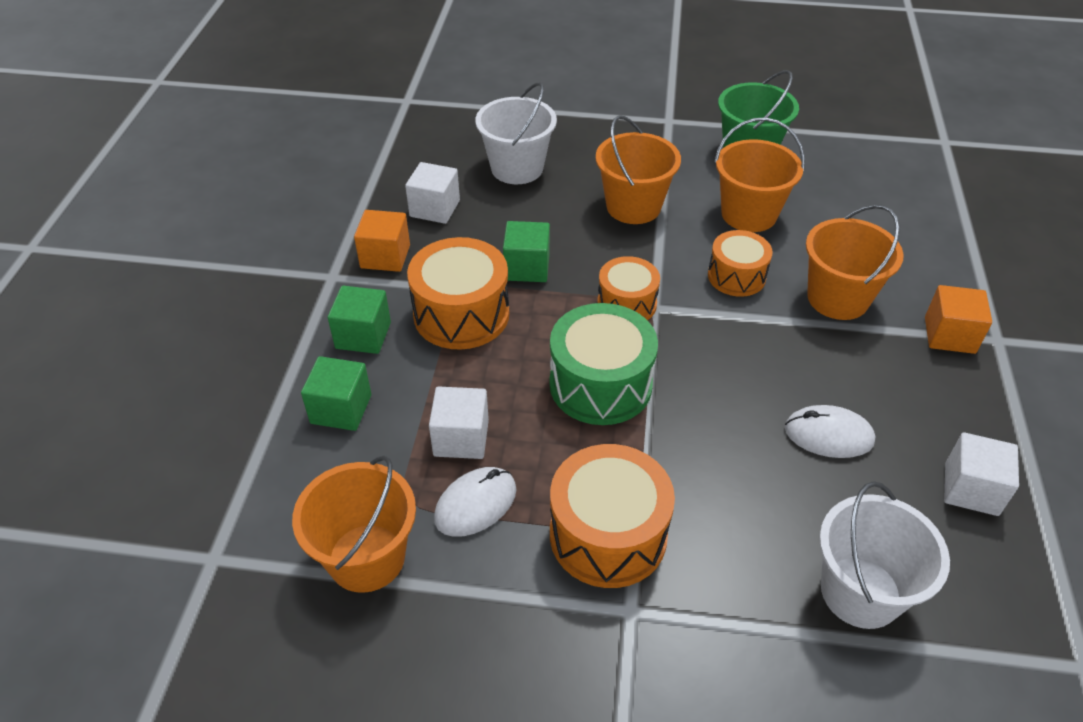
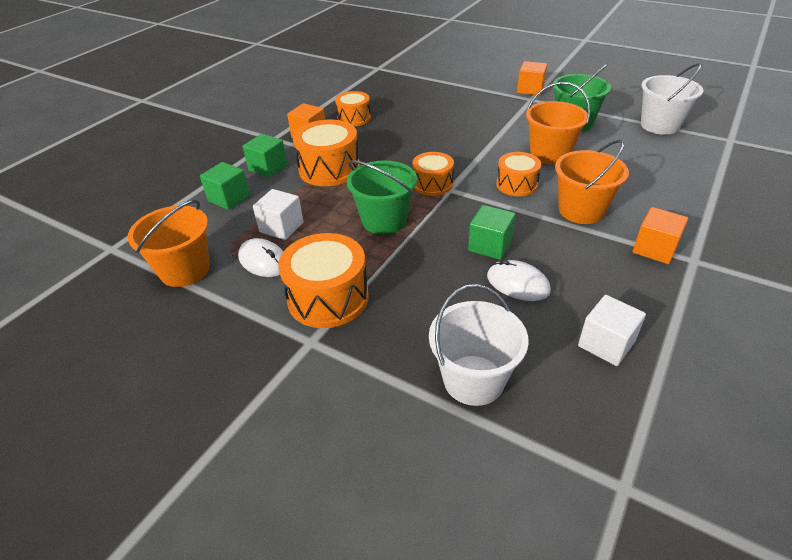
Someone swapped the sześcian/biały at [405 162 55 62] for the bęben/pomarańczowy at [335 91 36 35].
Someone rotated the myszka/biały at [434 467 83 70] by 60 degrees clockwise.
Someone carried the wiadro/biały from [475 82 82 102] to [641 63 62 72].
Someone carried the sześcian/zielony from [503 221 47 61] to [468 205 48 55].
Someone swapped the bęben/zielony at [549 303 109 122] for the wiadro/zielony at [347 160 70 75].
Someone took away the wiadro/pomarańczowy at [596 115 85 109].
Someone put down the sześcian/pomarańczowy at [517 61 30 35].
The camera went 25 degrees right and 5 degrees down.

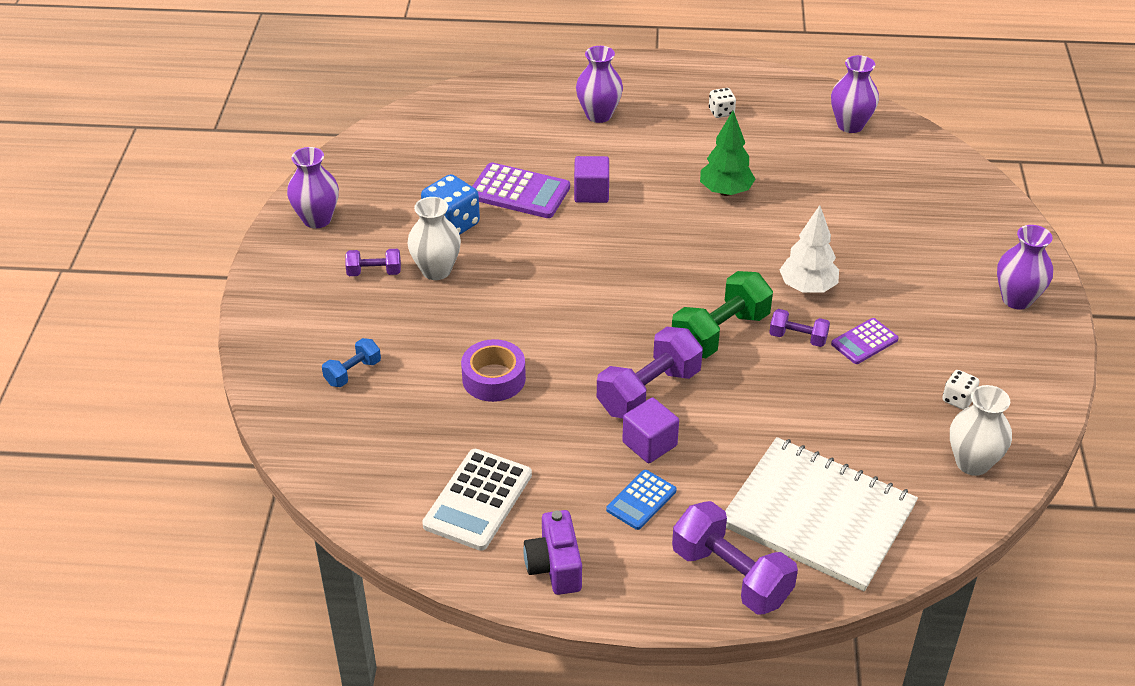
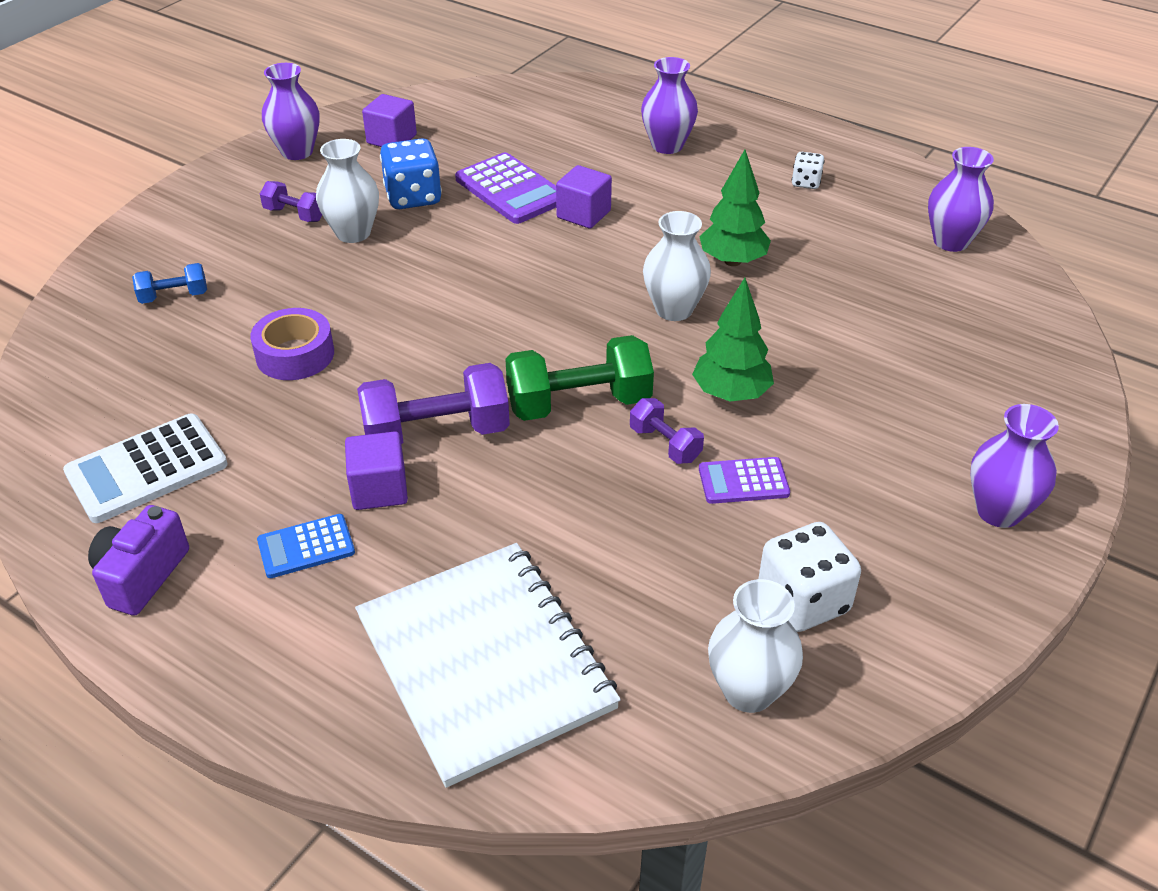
Someone took away the hantel/fioletowy at [672 501 126 114].
Someone repainted the drzewko/biały at [780 205 59 88], which became the drzewko/zielony at [692 278 82 124].
Someone scaled the kostka do gry/biały at [942 370 37 40] by 1.84.
Someone put down the sześcian/fioletowy at [362 94 55 53].
Someone put down the wazon/biały at [643 211 68 110].
The camera went 30 degrees right and 0 degrees up.

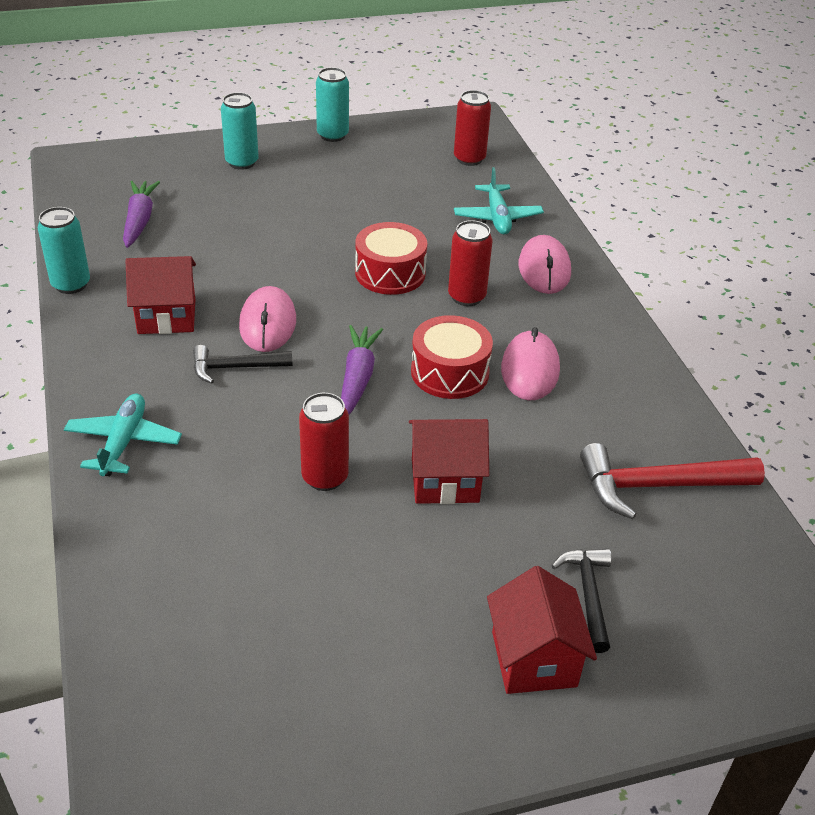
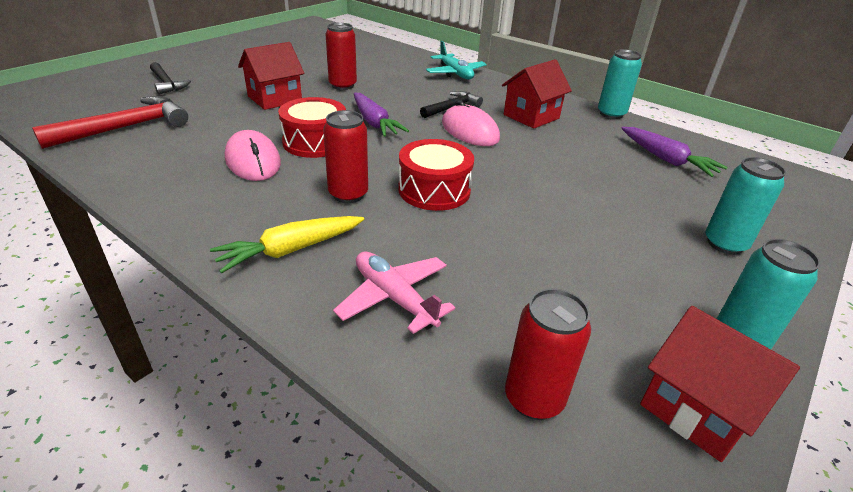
Someone repainted the samolot/turkusowy at [454 167 90 68], which became the samolot/różowy at [333 252 122 82].
Someone carried the domek/czerwony from [487 566 110 128] to [640 306 160 156].
Someone swapped the myszka/różowy at [519 235 52 59] for the marchewka/żółty at [210 216 154 57].
The camera went 145 degrees right and 5 degrees down.

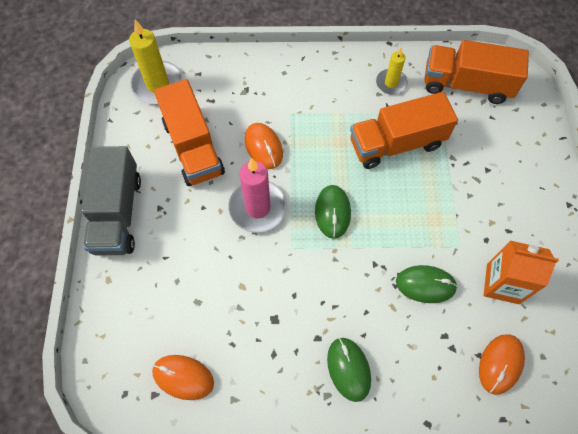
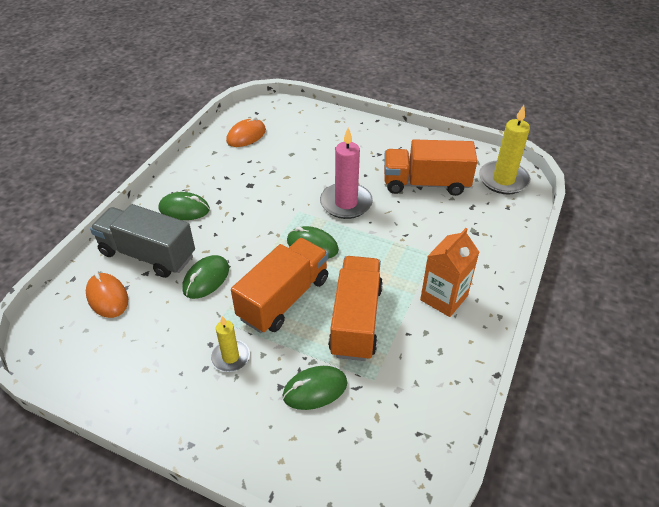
Someone carried the ciężarówka/szary from [81 146 60 110] to [90 204 105 74].
Someone took away the myszka/pomarańczowy at [245 123 38 46].
Someone carried the świeca/żółty from [376 47 31 48] to [211 316 39 56].
Someone carried the ciężarówka/pomarańczowy from [424 40 105 64] to [231 238 97 95].
Someone carried the karton mleka/pomarańczowy from [484 241 75 63] to [420 228 59 89].
Someone put down the myszka/zielony at [283 366 64 44].
The camera went 115 degrees right and 20 degrees down.

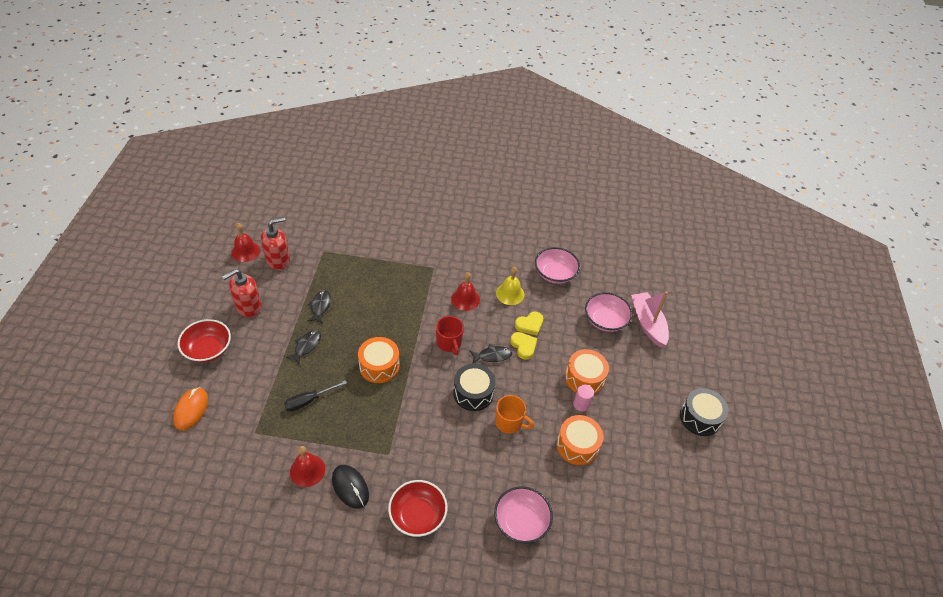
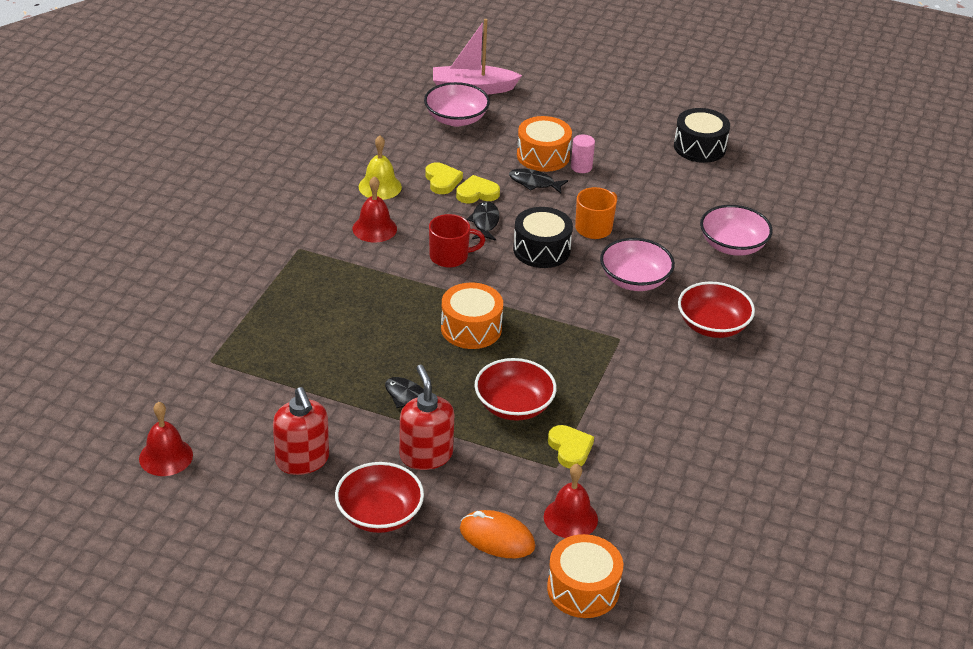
Someone carried the dozownik mydła/czerwony from [261 217 29 53] to [400 365 54 105].
Someone swapped the śrubokręt/czarny at [284 380 63 31] for the miska/czerwony at [474 358 83 63].
Someone carried the dzwonek/czerwony from [290 446 35 41] to [544 464 54 74].
Someone carried the ryba/czarny from [307 290 24 33] to [509 168 59 25].
Someone took away the myszka/czarny at [332 465 37 44].
Someone carried the miska/różowy from [535 247 45 37] to [600 238 75 53].
Someone carried the bęben/pomarańczowy from [557 415 47 50] to [547 534 76 84].
Someone carried the bęben/czarny from [680 388 48 48] to [674 108 56 55].
Someone put down the serce/żółty at [548 425 46 43].
The camera went 75 degrees left and 10 degrees down.

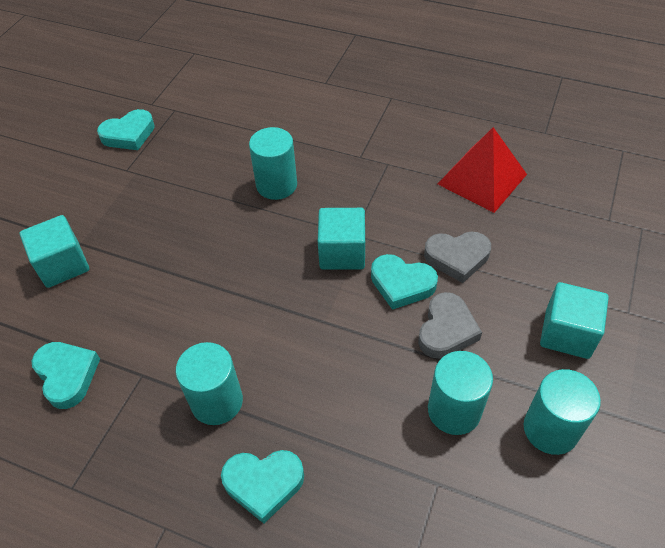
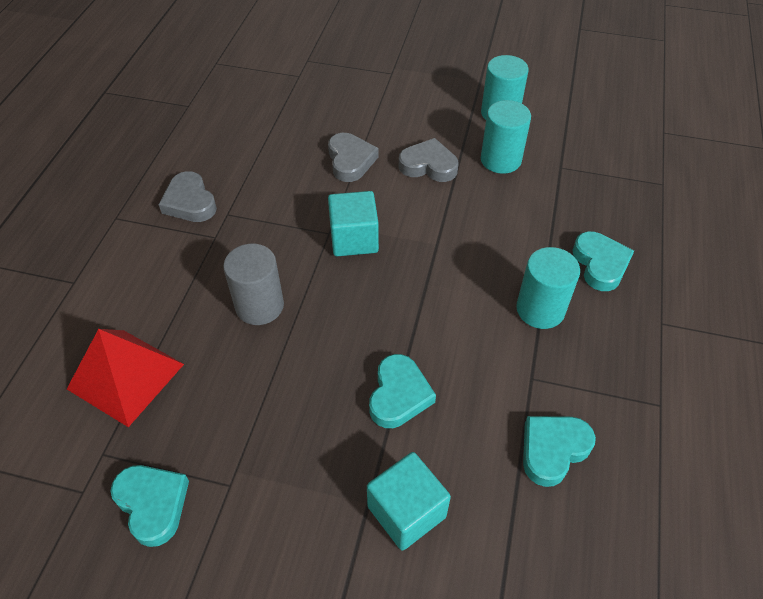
Someone repainted the walec/turkusowy at [249 127 48 73], which became the walec/szary at [223 244 61 81].
Someone carried the serce/turkusowy from [371 254 67 56] to [369 354 67 74].
Someone carried the piramida/czerwony from [438 127 89 86] to [67 329 117 98].
Someone took away the sześcian/turkusowy at [540 282 69 77].
Someone put down the serce/szary at [158 171 59 51].
The camera went 100 degrees left and 0 degrees up.

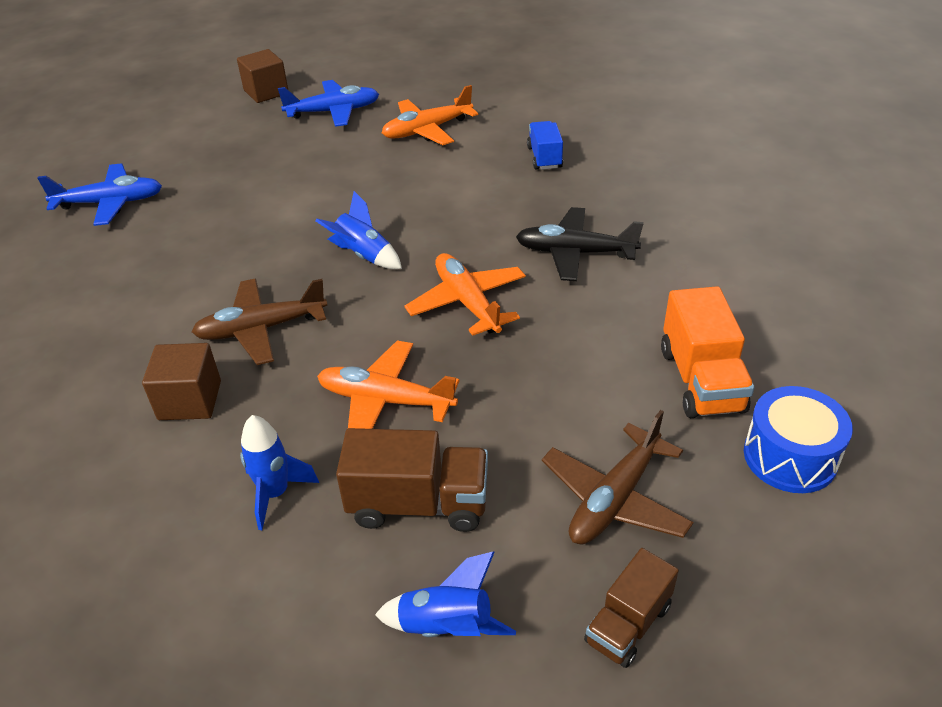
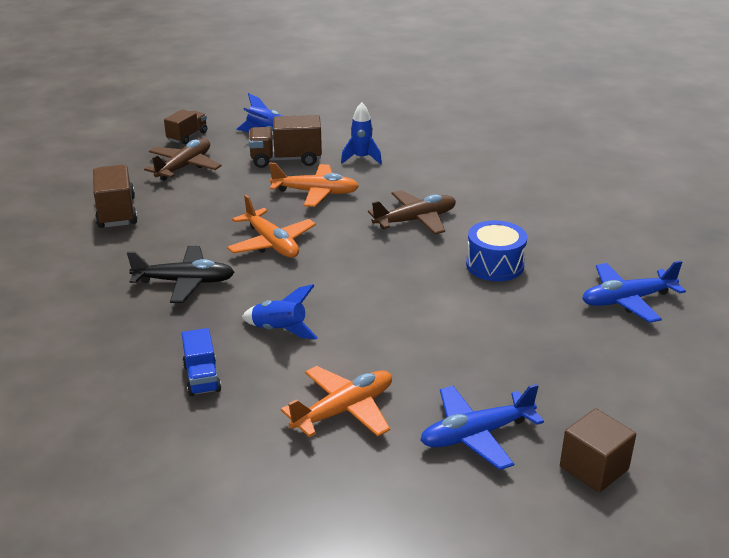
Someone took away the sześcian/brązowy at [142 343 79 77].
Someone carried the rakieta/niebieski from [315 191 87 78] to [242 284 76 55].
Someone repainted the ciężarówka/pomarańczowy at [661 286 93 132], which became the ciężarówka/brązowy at [93 165 45 63].
Someone carried the bęben/niebieski from [744 386 109 107] to [466 220 61 61].
The camera went 170 degrees right and 10 degrees down.

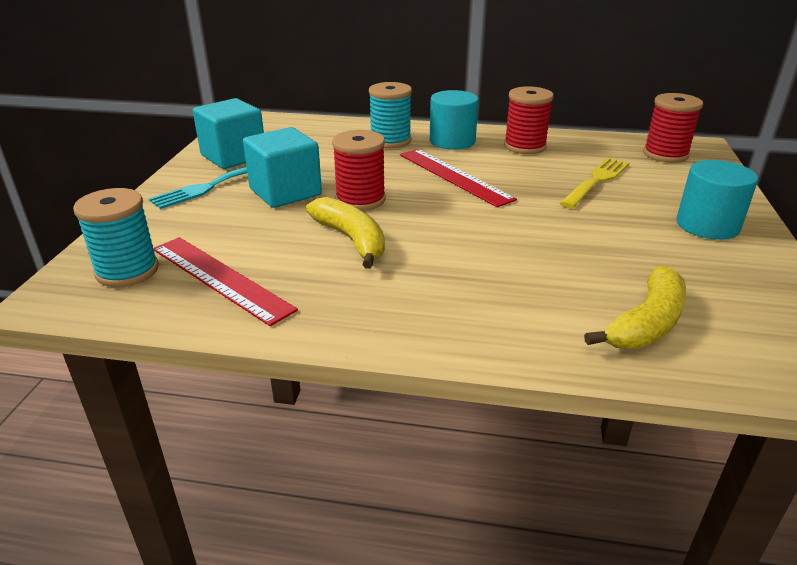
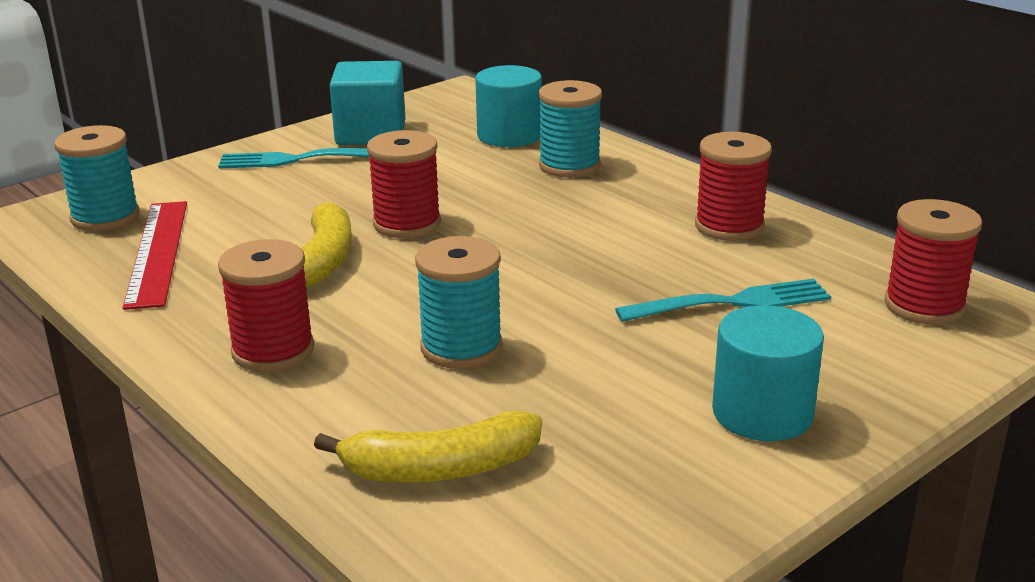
Someone took away the sześcian/turkusowy at [243 127 79 81].
Someone took away the linijka/czerwony at [400 149 117 58].
Someone carried the walec/turkusowy from [429 90 50 60] to [475 65 67 82].
Someone repainted the widelec/żółty at [560 158 69 50], which became the widelec/turkusowy at [615 279 216 43].
Someone put down the szpulka/czerwony at [218 239 97 133].
Someone put down the szpulka/turkusowy at [415 236 88 133].
The camera went 40 degrees right and 5 degrees down.

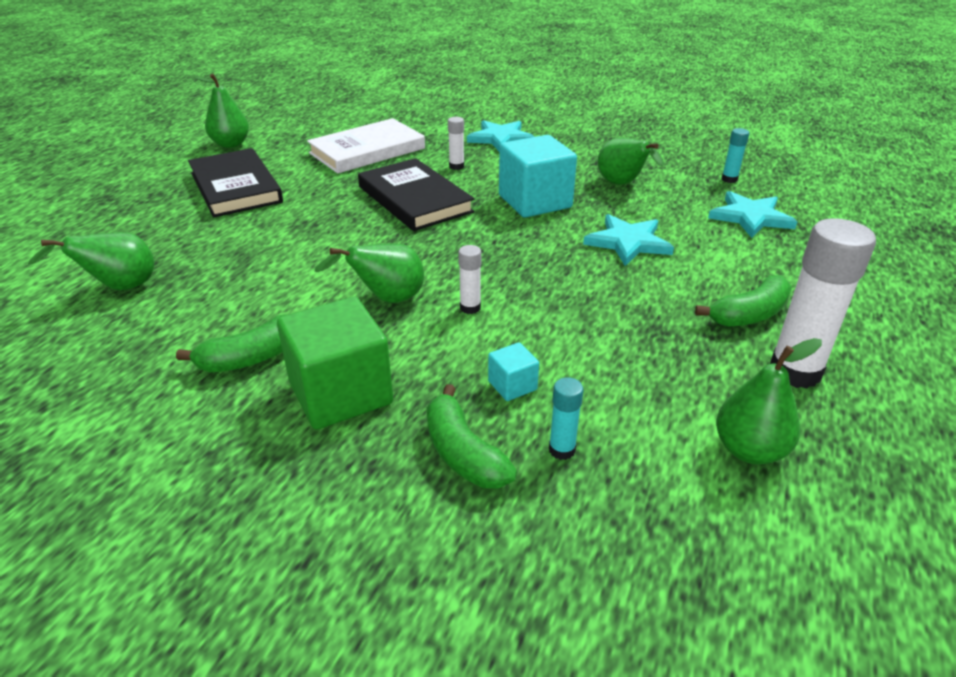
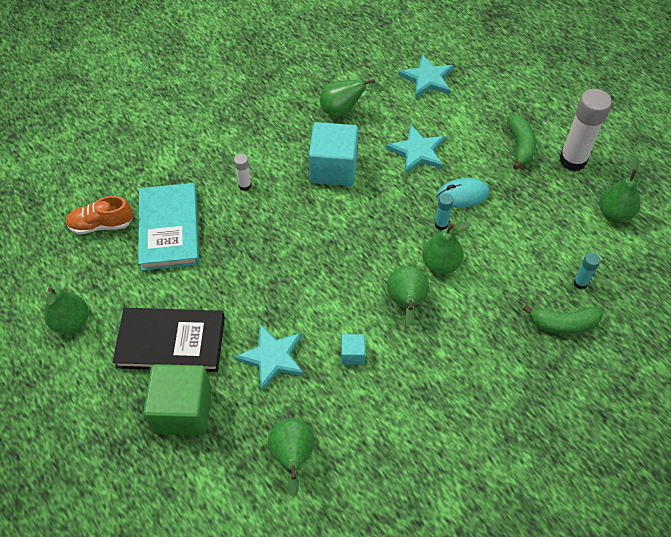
Someone took away the banan/zielony at [176 314 113 58].
Someone carried the sześcian/zielony from [277 297 116 133] to [143 364 69 72].
Someone repainted the książka/biały at [307 118 118 56], which became the książka/turkusowy at [138 183 61 88].
Someone took away the książka/czarny at [358 158 116 73].
Someone swapped the klej w sztyfcie/biały at [458 245 23 69] for the gruszka/zielony at [422 222 49 52].
Someone carried the gwiazda/turkusowy from [467 120 68 32] to [234 324 70 66].
Someone carried the sześcian/turkusowy from [488 342 51 59] to [341 334 24 31].
Someone carried the klej w sztyfcie/turkusowy from [722 128 27 55] to [435 193 19 37].
Someone put down the but/pomarańczowy at [66 196 67 38].
Someone put down the myszka/turkusowy at [436 178 53 30].
The camera went 60 degrees left and 20 degrees up.

